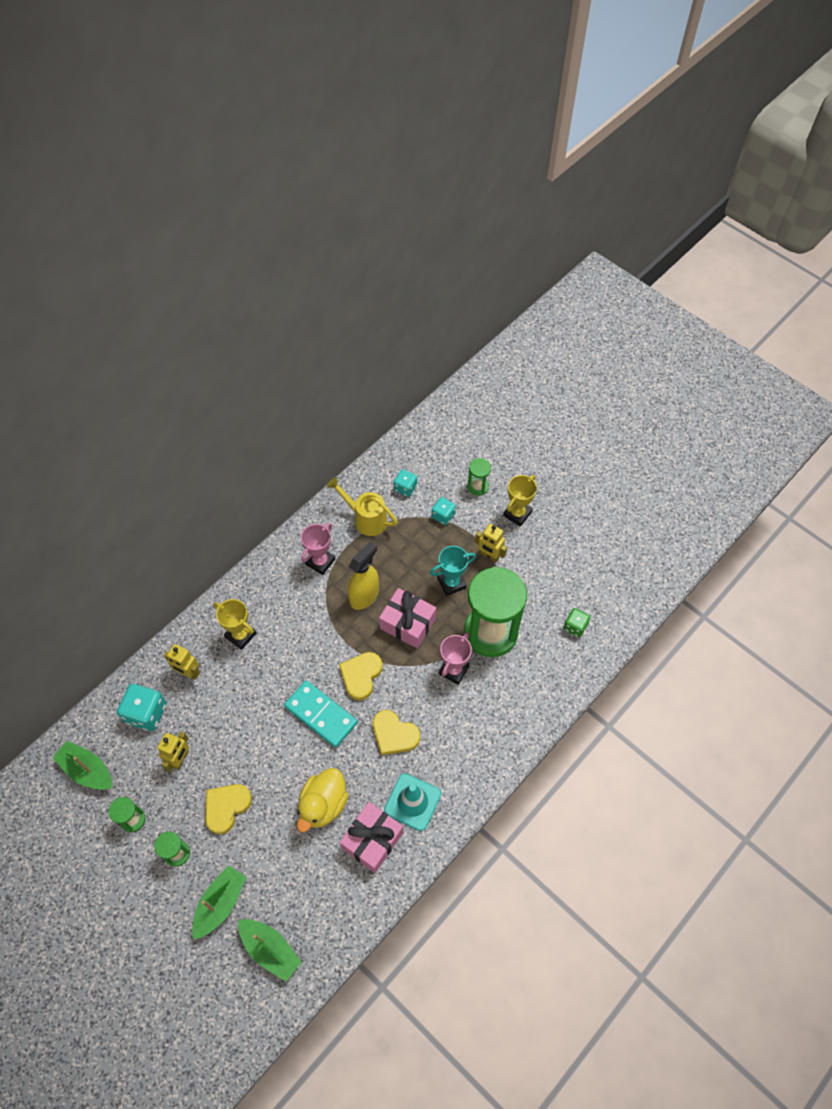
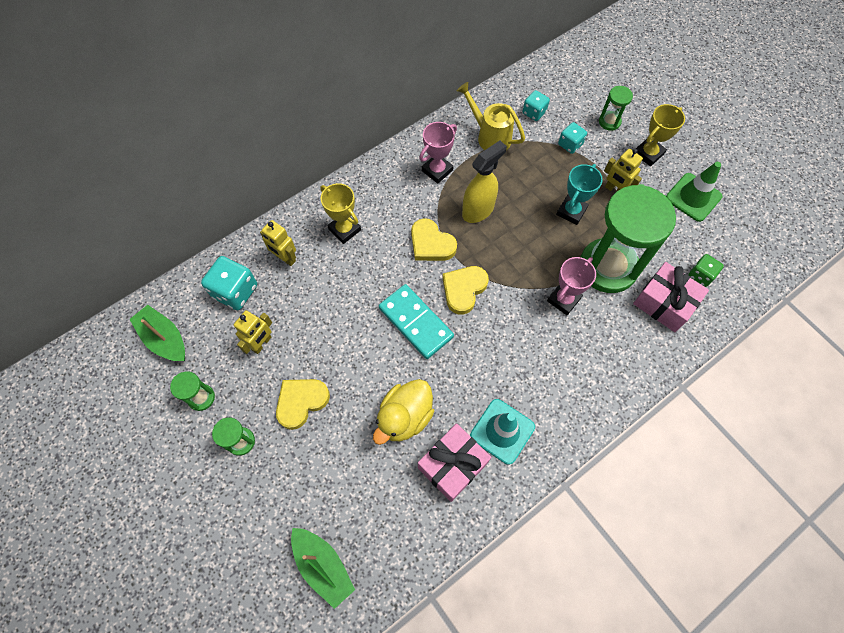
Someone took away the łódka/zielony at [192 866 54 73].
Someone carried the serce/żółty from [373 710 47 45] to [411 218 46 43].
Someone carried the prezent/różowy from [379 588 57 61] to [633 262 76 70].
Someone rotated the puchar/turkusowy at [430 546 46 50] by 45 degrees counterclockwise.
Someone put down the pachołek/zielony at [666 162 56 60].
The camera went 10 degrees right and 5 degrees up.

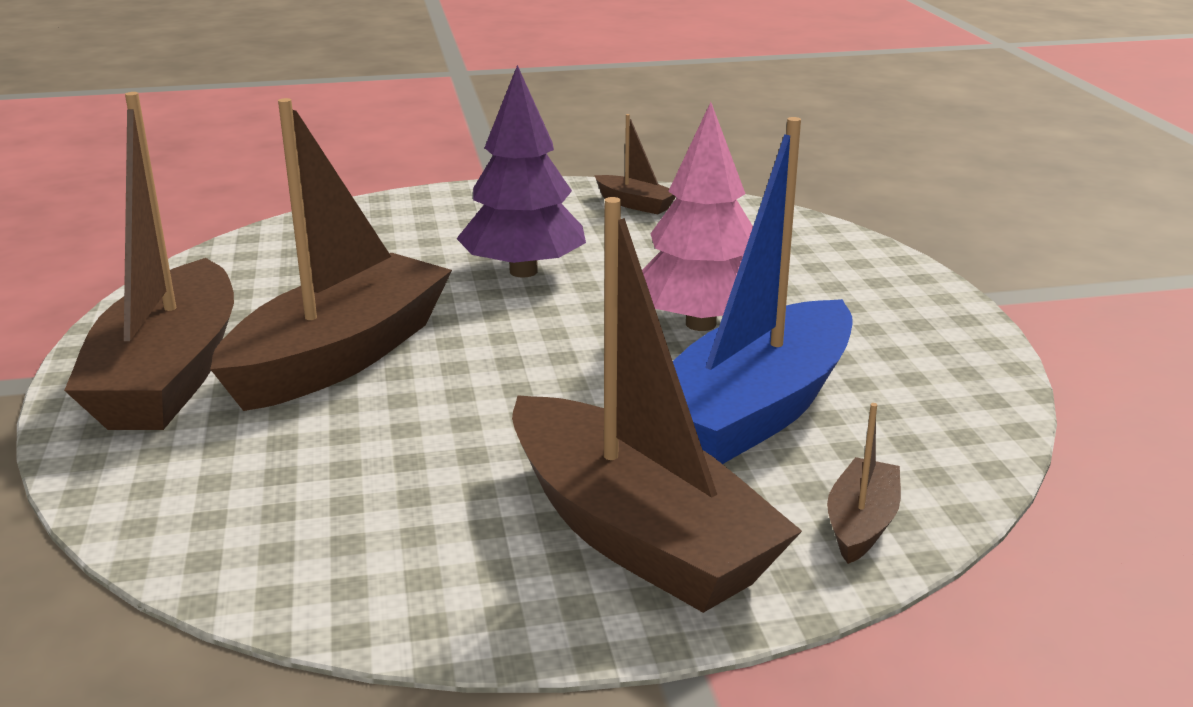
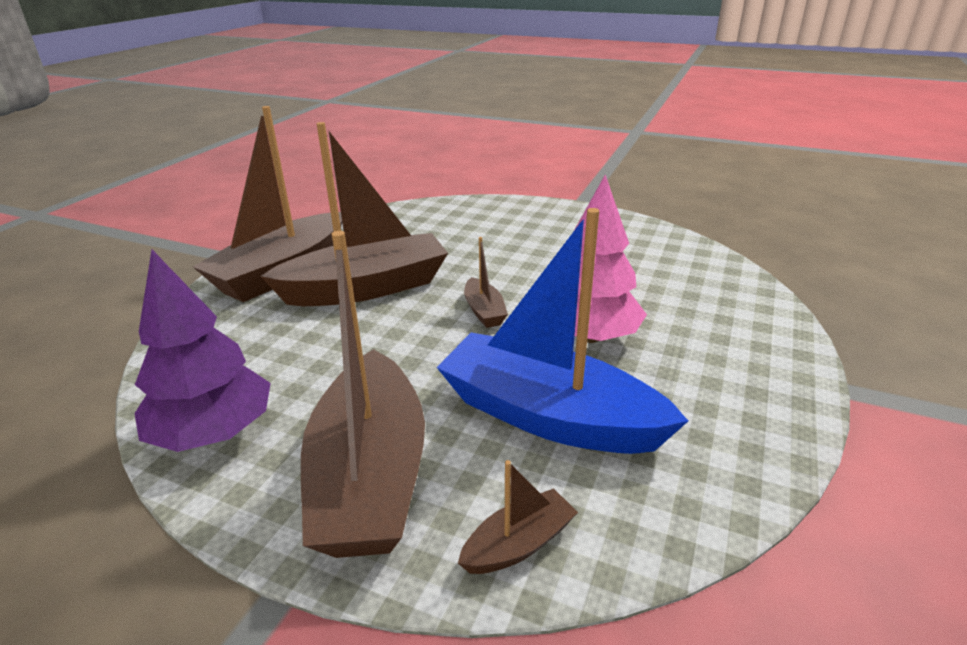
Someone carried the drzewko/fioletowy from [456 65 130 212] to [134 250 137 202].
Someone carried the łódka/brązowy from [594 114 82 100] to [464 237 44 91].
Someone rotated the łódka/niebieski at [673 117 180 347] by 45 degrees clockwise.
The camera went 35 degrees right and 5 degrees up.

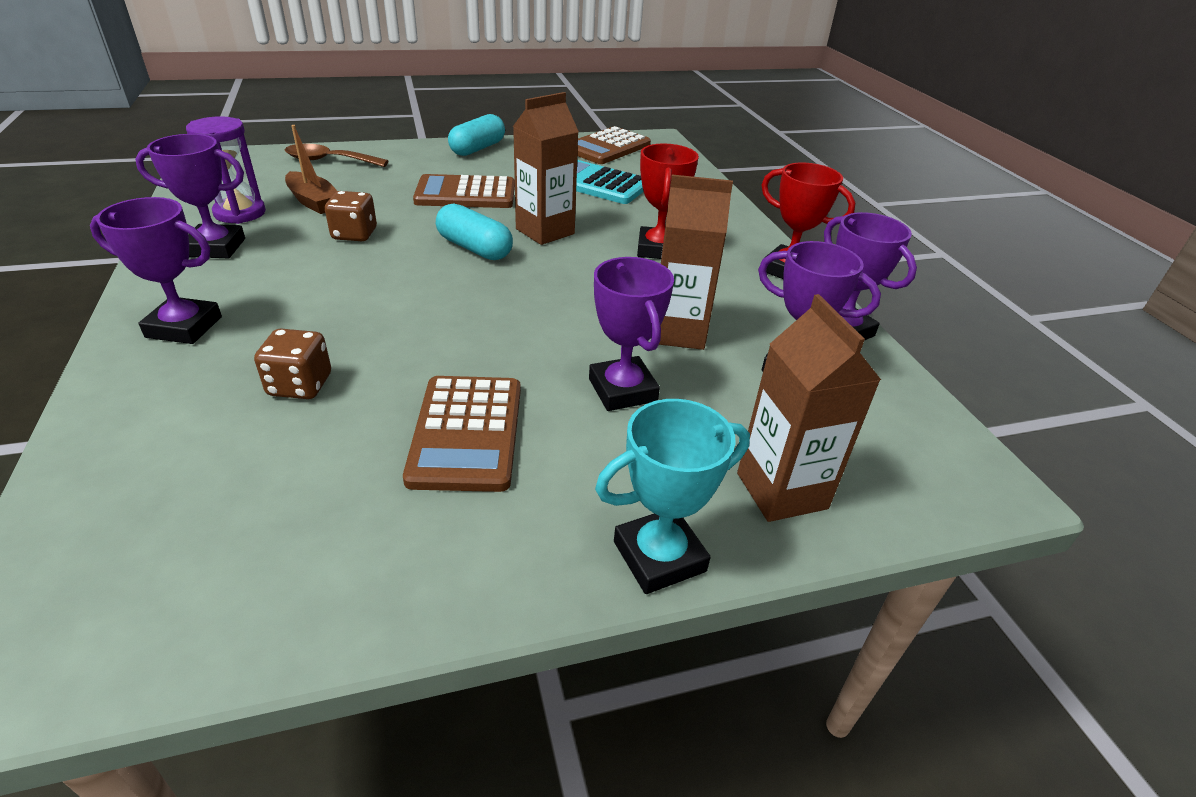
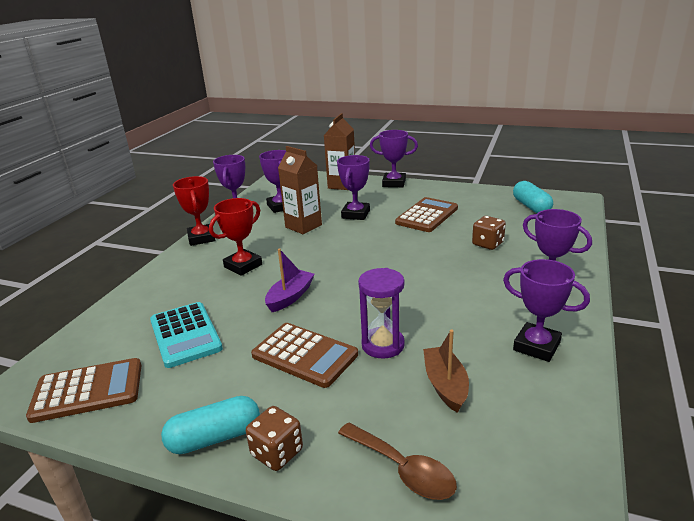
Someone carried the klepsydra/fioletowy from [186 116 80 108] to [358 268 47 91].
Someone carried the kostka do gry/brązowy from [325 191 52 50] to [246 406 57 65].
Someone carried the kapsułka/turkusowy from [436 203 77 57] to [513 181 40 32].
Someone swapped the karton mleka/brązowy at [513 92 66 153] for the łódka/fioletowy at [265 248 50 64].
Someone repainted the puchar/turkusowy at [595 399 155 195], which became the puchar/fioletowy at [370 130 48 57].
The camera went 140 degrees left and 10 degrees down.

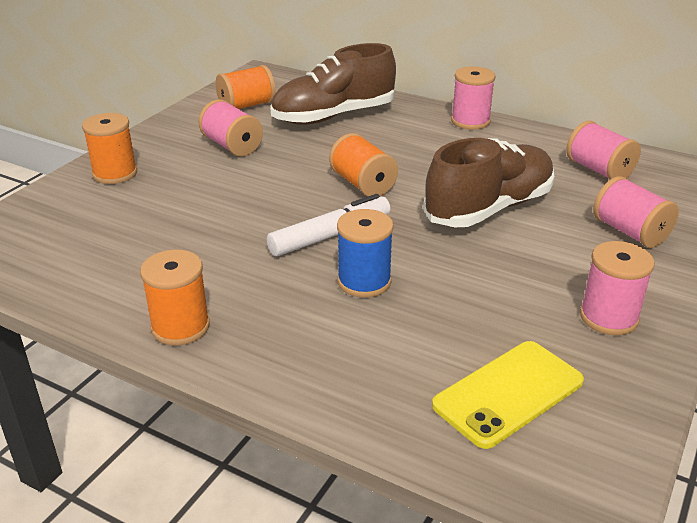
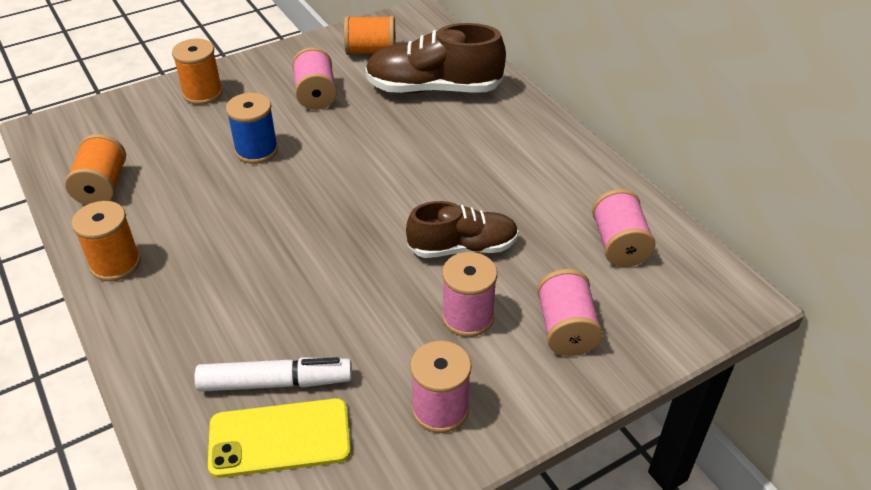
Someone carried the flamaster/biały from [267 194 123 62] to [194 357 158 35].
Someone carried the szpulka/pomarańczowy from [329 133 69 63] to [65 134 61 71].
Someone carried the szpulka/niebieski from [337 209 57 89] to [226 93 52 71].
Someone scaled the but/brązowy at [423 138 131 89] by 0.66.
Someone carried the szpulka/różowy from [451 67 45 63] to [442 252 55 85].
The camera went 30 degrees right and 10 degrees up.

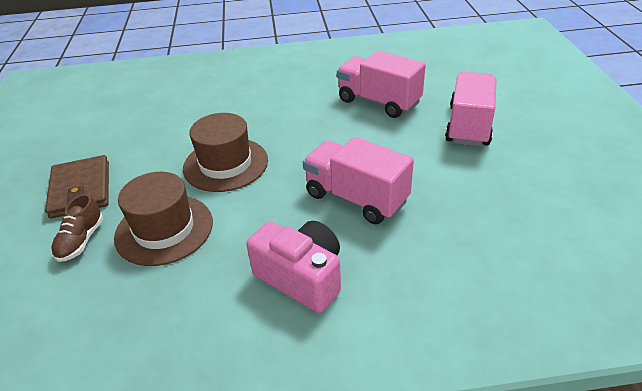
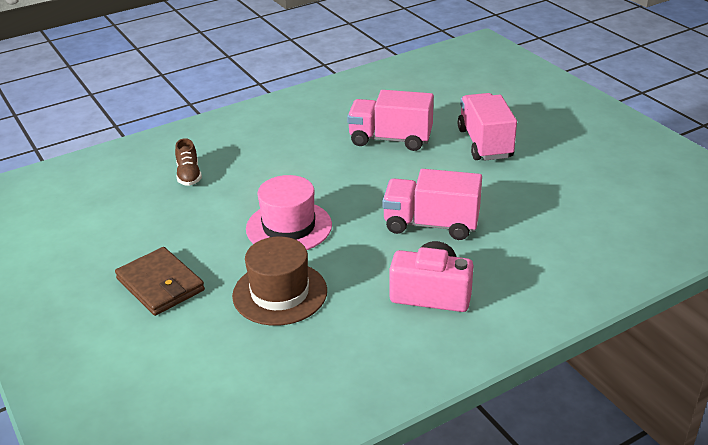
Someone carried the but/brązowy from [51 194 52 68] to [175 138 27 48].
Someone repainted the kapelusz/brązowy at [183 113 85 79], which became the kapelusz/różowy at [246 175 86 75].
The camera went 25 degrees left and 5 degrees down.

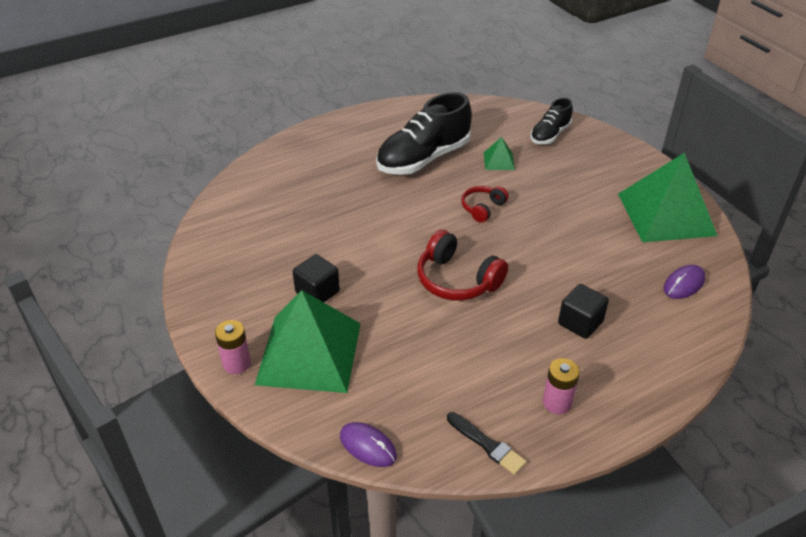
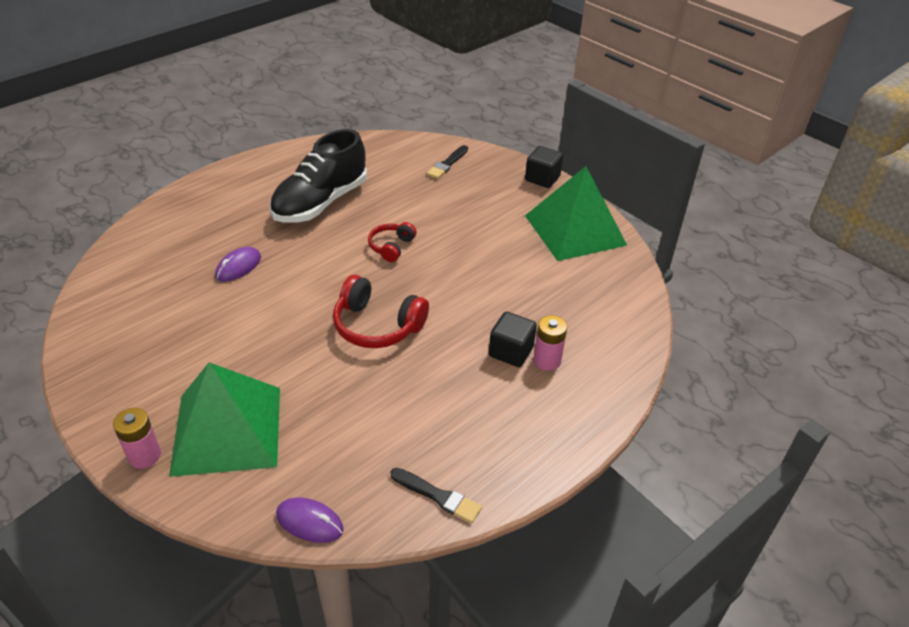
Someone carried the sześcian/czarny from [293 254 47 48] to [525 146 38 42].
Someone took away the piramida/zielony at [484 137 31 33].
Someone swapped the but/czarny at [530 98 43 46] for the pędzel/czarny at [427 145 41 34].
Someone carried the bateria/różowy from [543 358 37 56] to [533 315 34 56].
Someone carried the myszka/fioletowy from [664 265 41 34] to [215 247 46 35].
The camera went 15 degrees left and 0 degrees up.

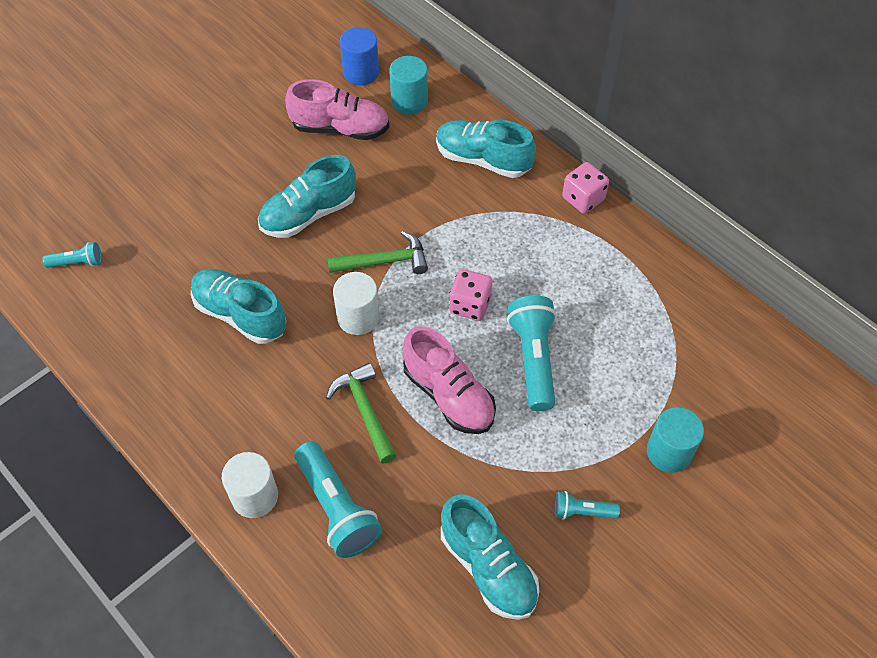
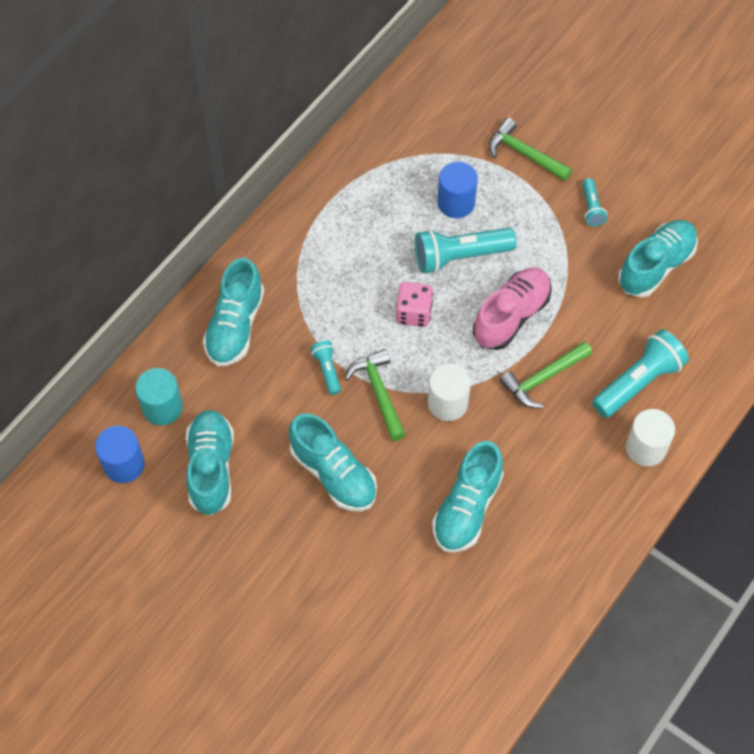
Someone carried the latarka/turkusowy from [42 242 60 26] to [311 341 30 54].
Someone repainted the but/różowy at [285 79 104 61], which became the but/turkusowy at [186 410 48 106].
Someone took away the kostka do gry/różowy at [562 162 47 52].
Someone swapped the walec/turkusowy at [647 407 57 66] for the młotek/zielony at [489 118 83 63].
Someone put down the walec/niebieski at [437 161 41 57].
The camera went 100 degrees left and 5 degrees up.

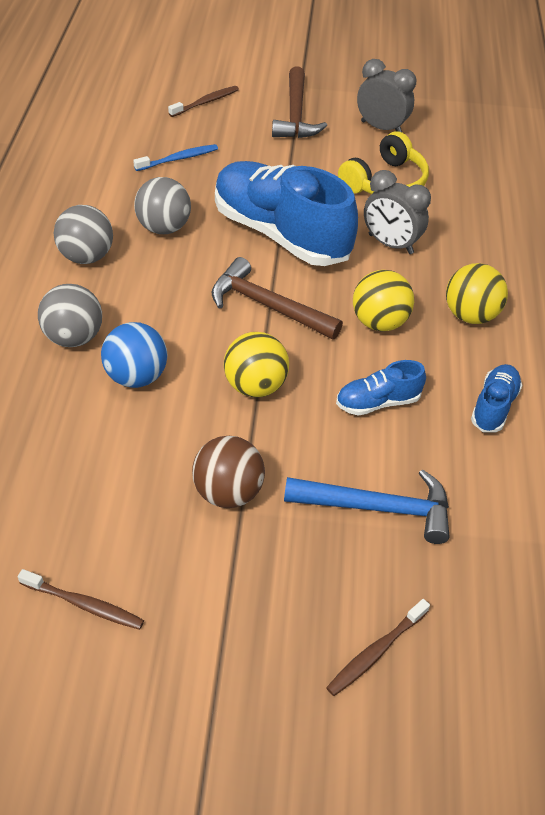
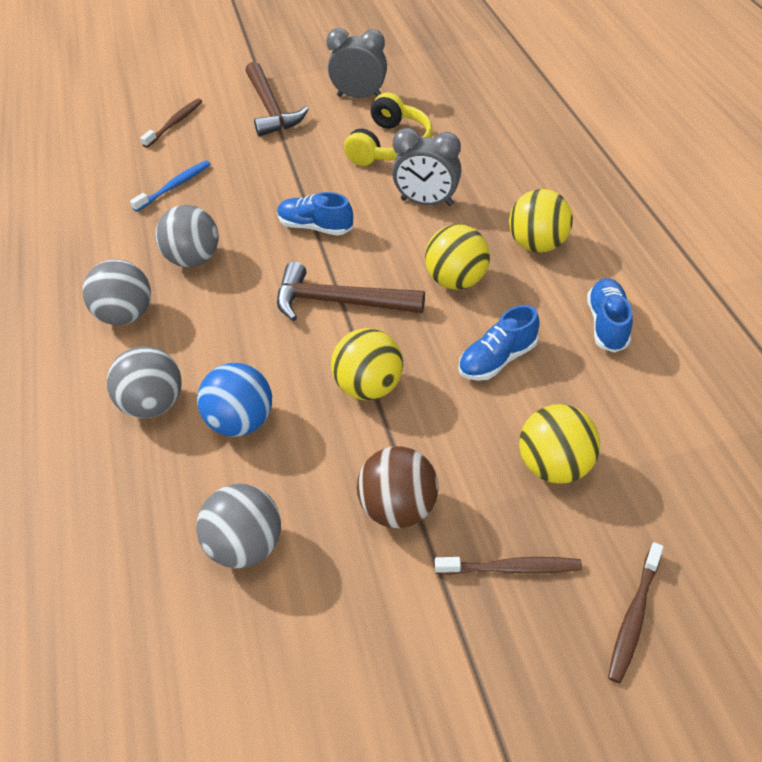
Someone carried the szczoteczka do zębów/brązowy from [18 569 126 61] to [435 557 147 18].
Someone scaled the but/niebieski at [215 161 143 105] by 0.45.
Someone swapped the młotek/niebieski at [284 469 165 75] for the piłka/żółty at [519 404 81 80].
Someone put down the piłka/szary at [196 484 85 84].
The camera went 15 degrees left and 0 degrees up.

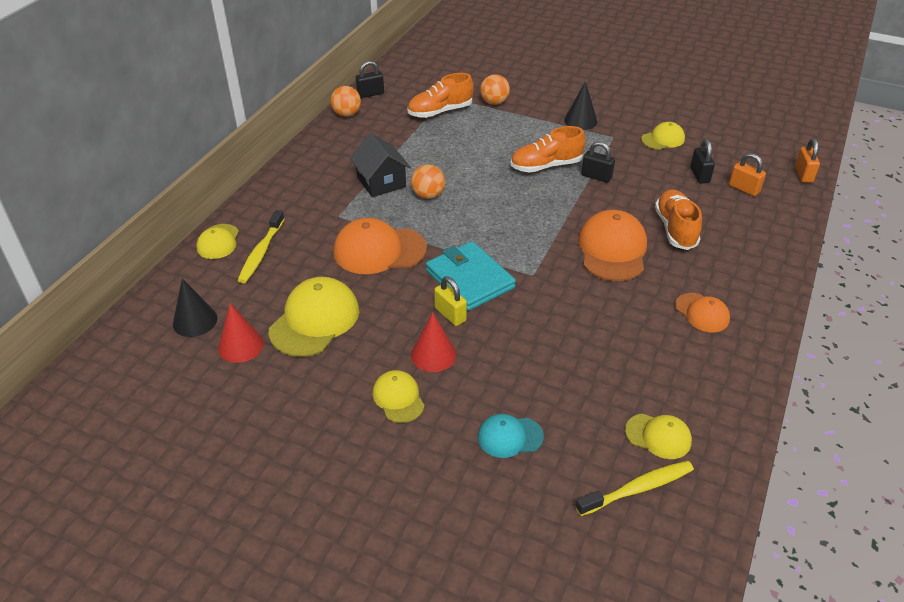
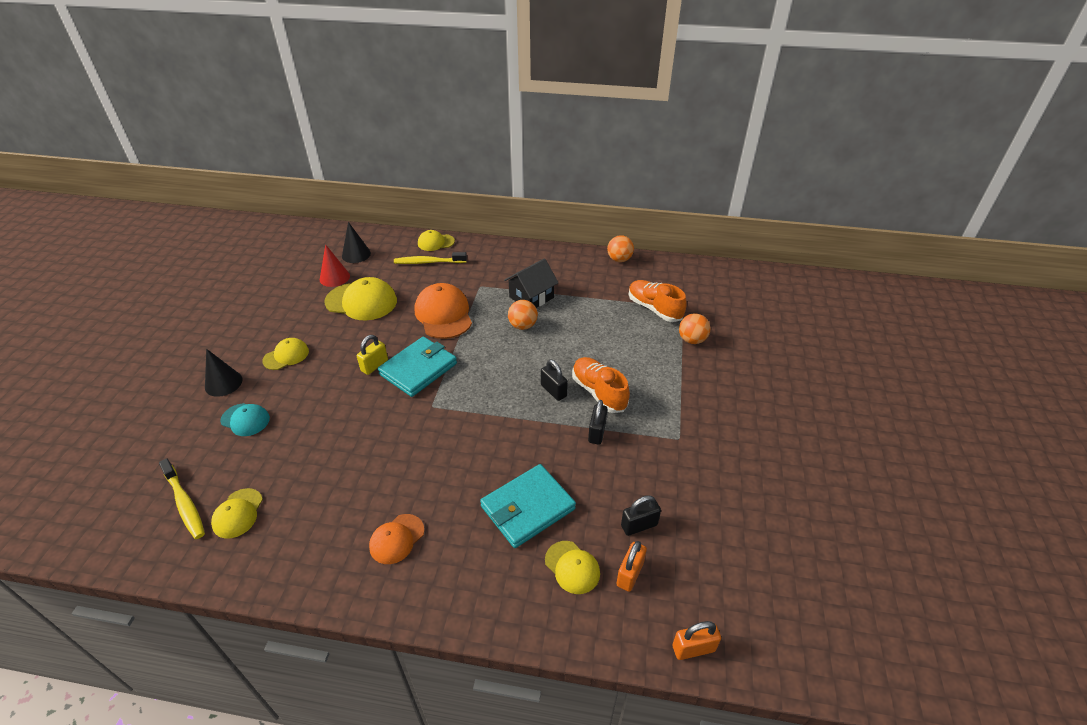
Someone carried the kłódka/czarny from [356 61 28 37] to [541 360 27 41].
Someone took away the stożek/czerwony at [411 312 45 60].
Someone rotated the czapka/turkusowy at [478 414 66 44] by 135 degrees clockwise.
Someone carried the stożek/czarny from [564 81 33 49] to [205 349 38 48].
Someone took away the czapka/pomarańczowy at [578 210 69 71].
Someone carried the czapka/żółty from [641 122 44 28] to [545 541 55 53].
Someone swapped the but/pomarańczowy at [655 189 47 61] for the portfel/turkusowy at [480 464 96 84].
The camera went 75 degrees right and 0 degrees up.

